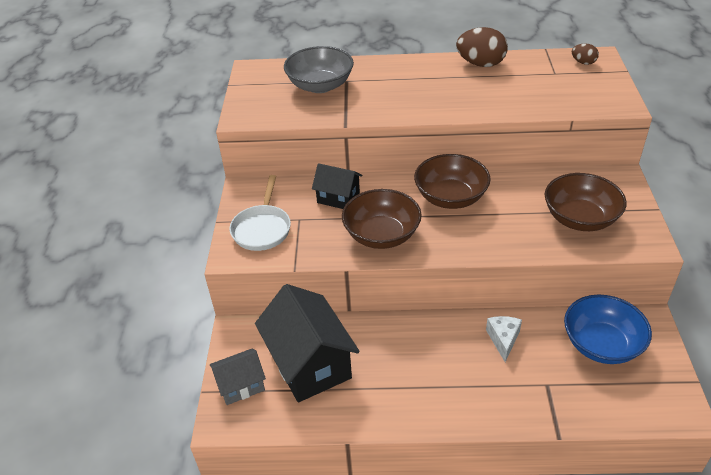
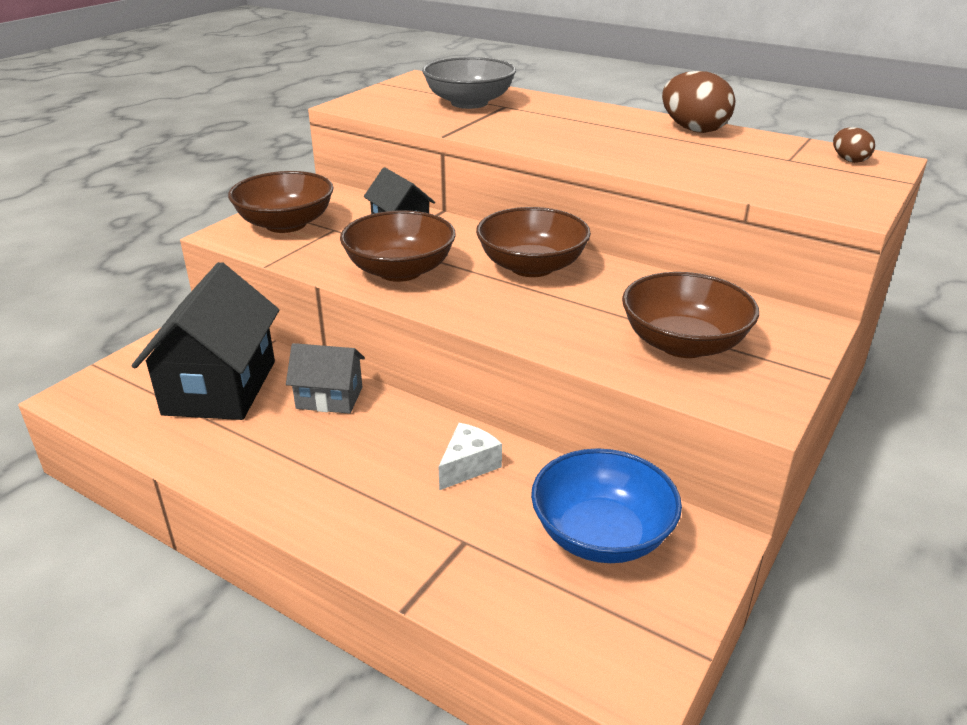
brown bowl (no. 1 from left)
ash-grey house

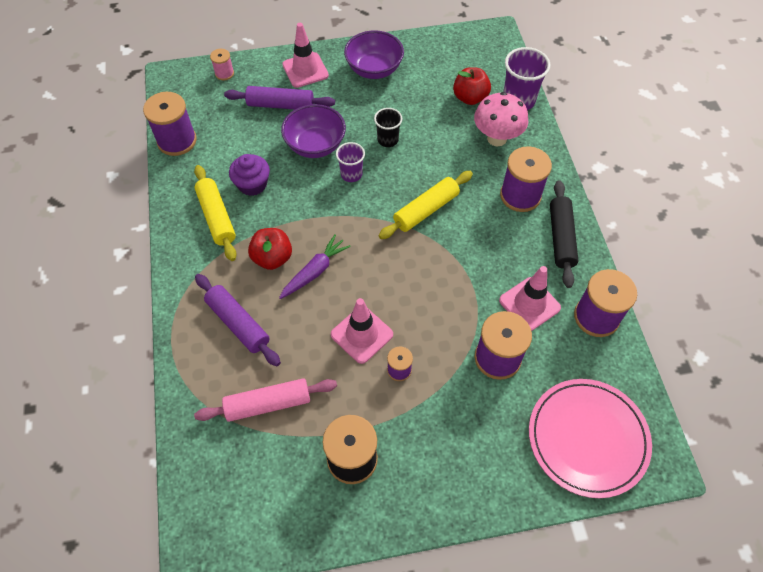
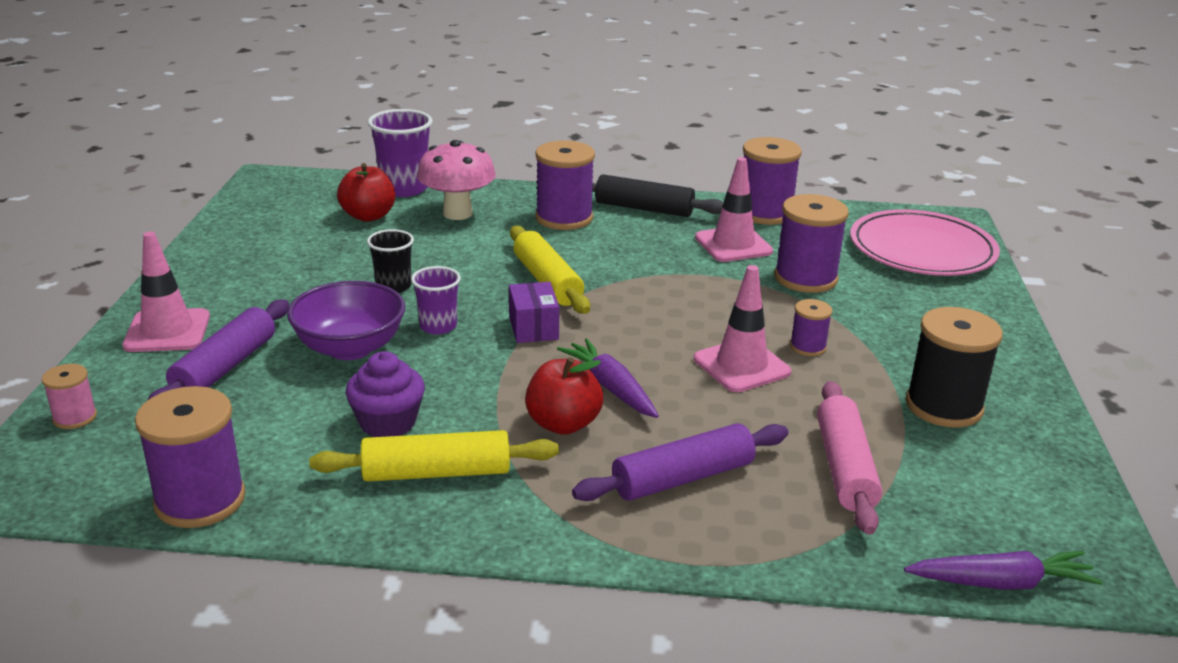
royal purple package
royal purple root vegetable (no. 2 from left)
royal purple bowl (no. 2 from left in the first image)

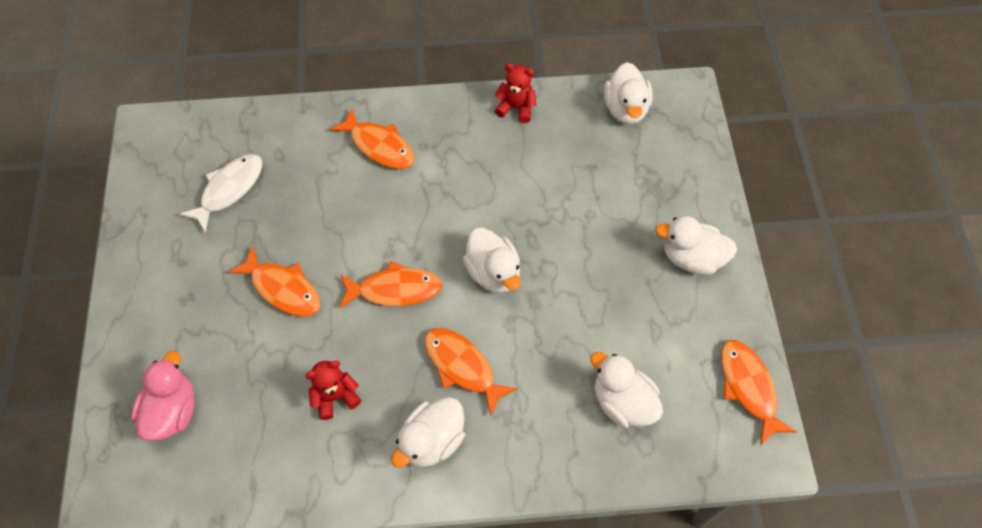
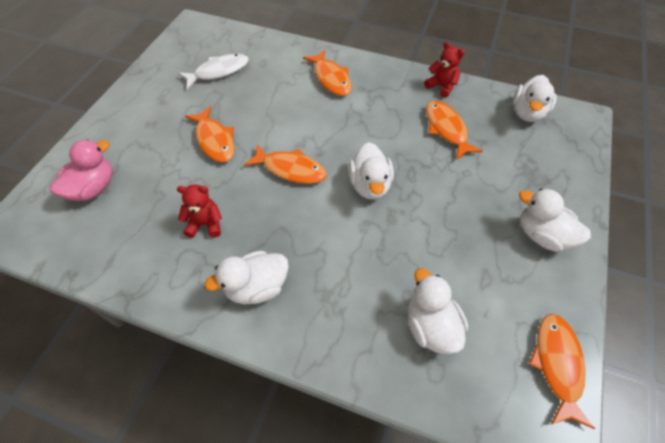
bright orange fish figure (no. 4 from left)

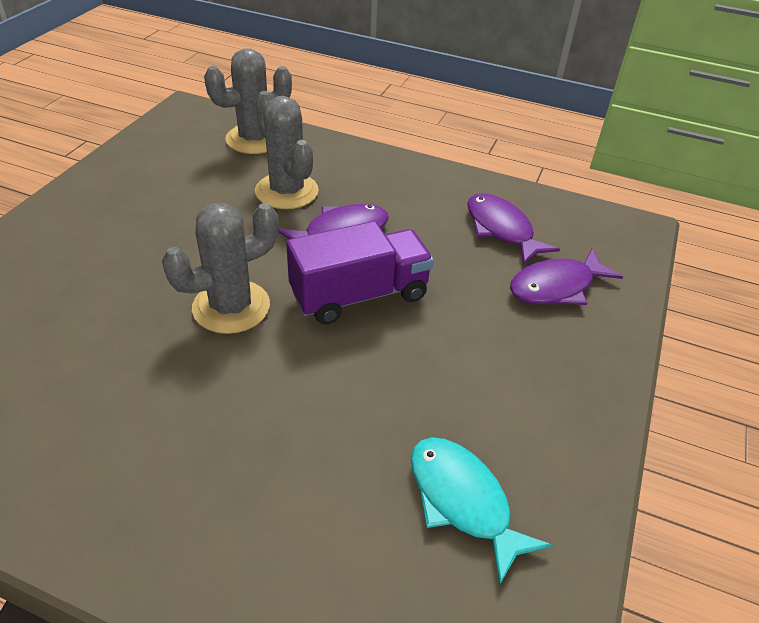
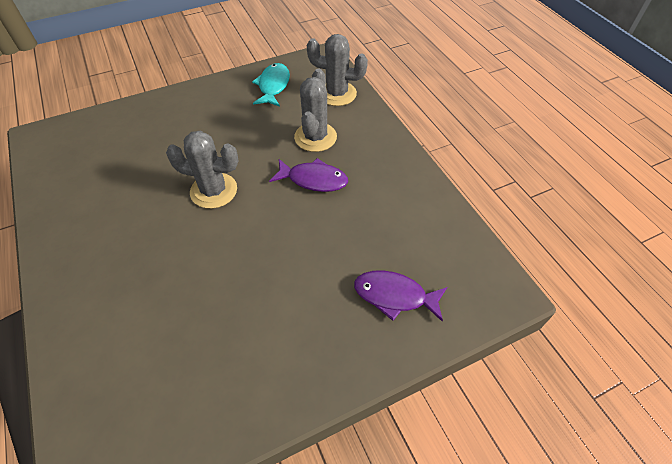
turquoise fish figure
royal purple lorry
royal purple fish figure (no. 2 from left in the first image)

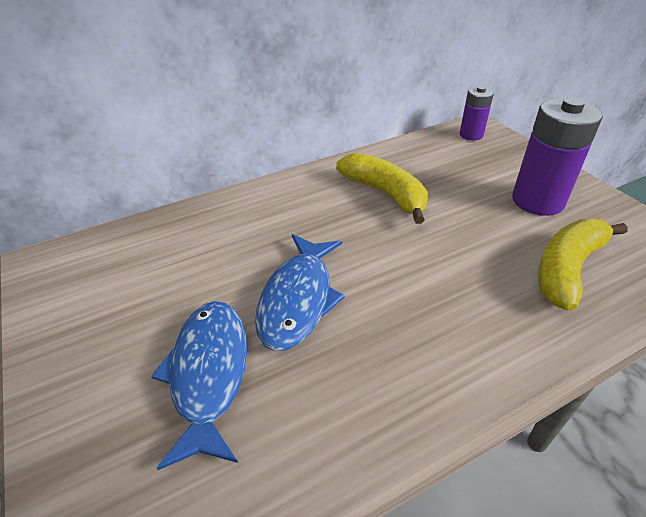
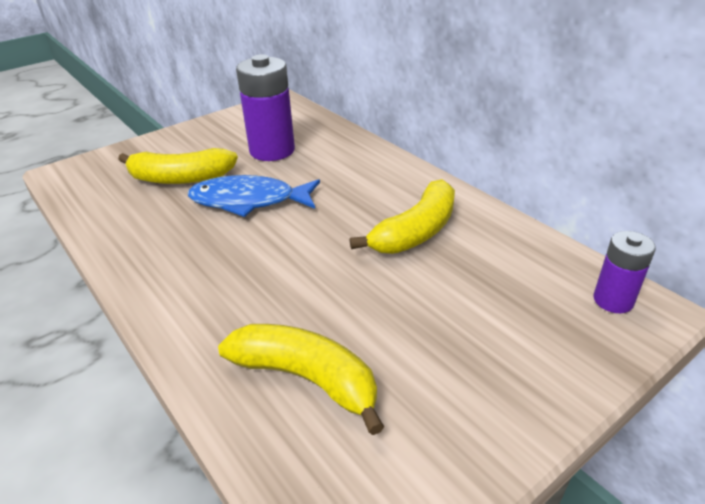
yellow toy banana (no. 1 from left)
royal purple AA battery (no. 1 from left)

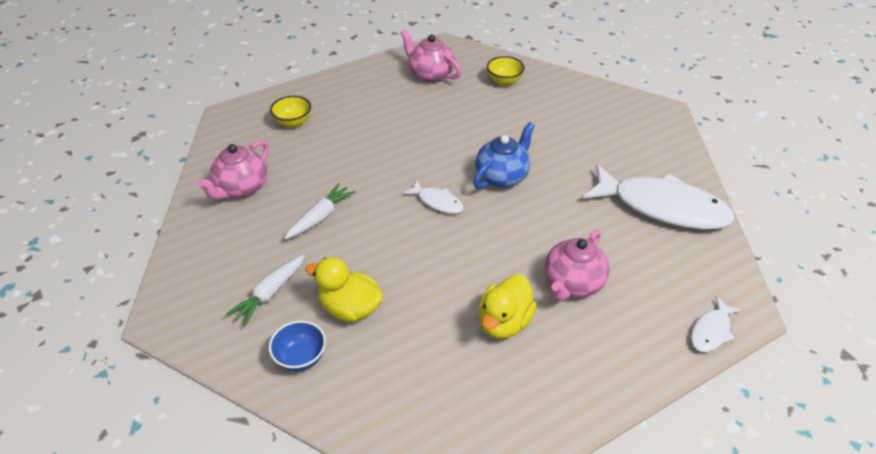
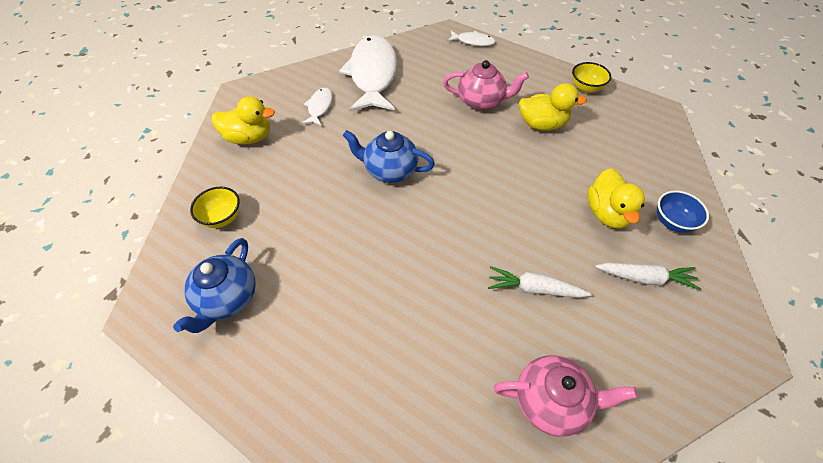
blue tea pot (no. 1 from left)
yellow rubber duck (no. 1 from left)
snow-white fish figure (no. 1 from left)
yellow bowl (no. 2 from left)

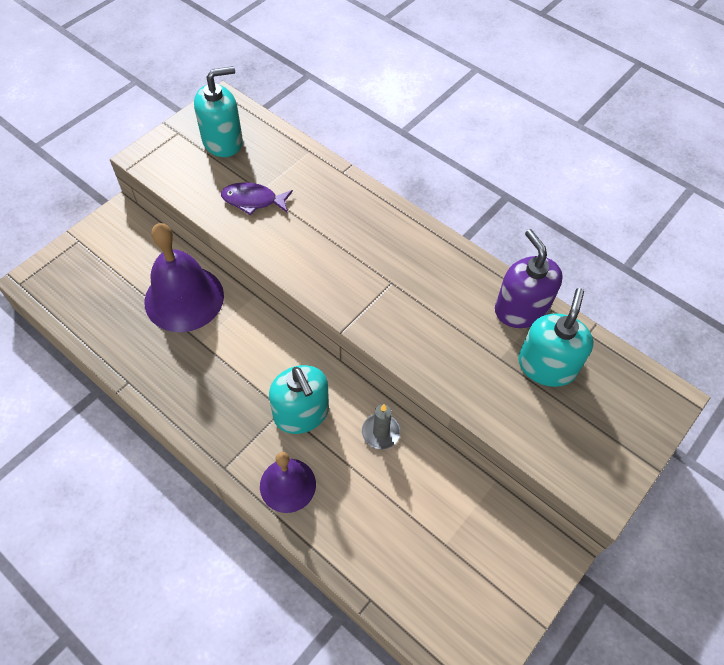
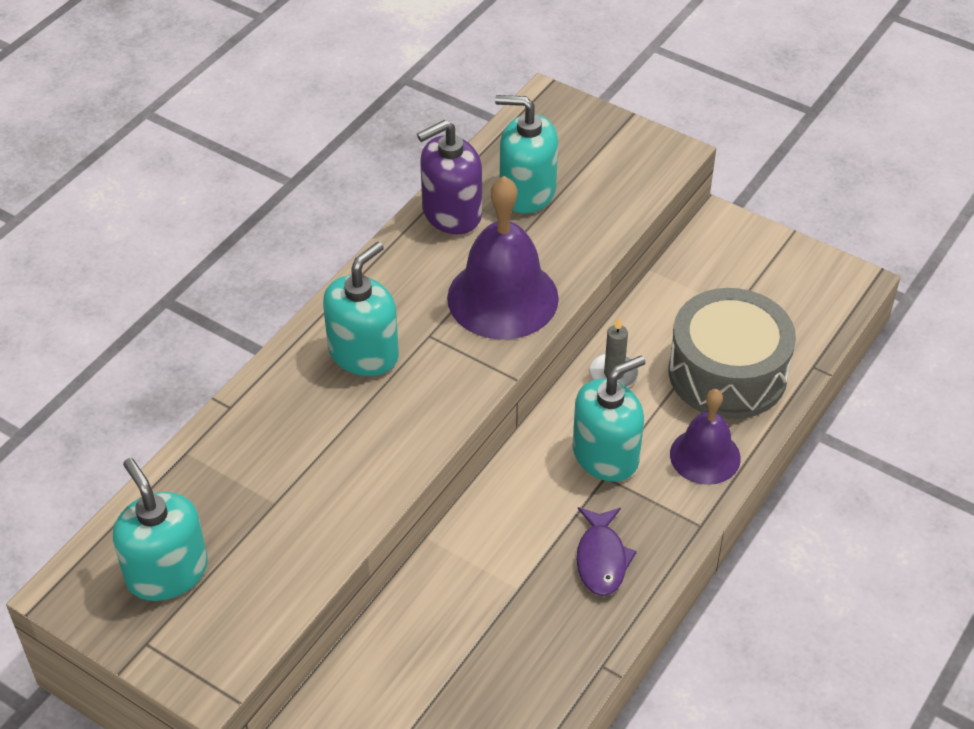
turquoise pump bottle (no. 2 from left)
royal purple hand bell (no. 1 from left)
royal purple fish figure
ash-grey drum

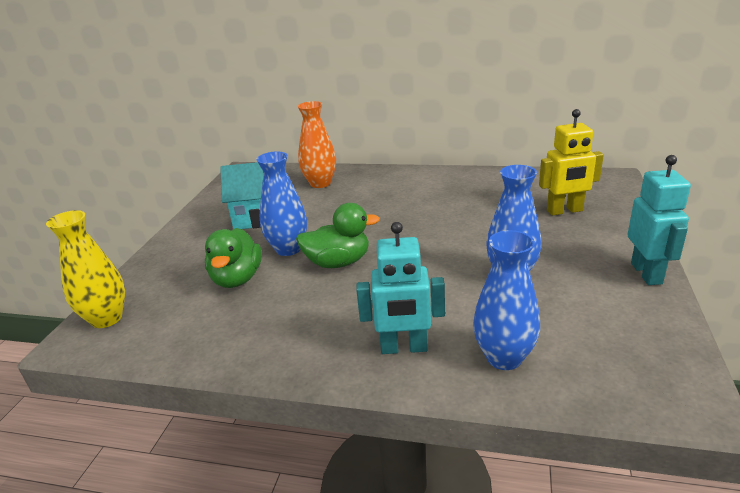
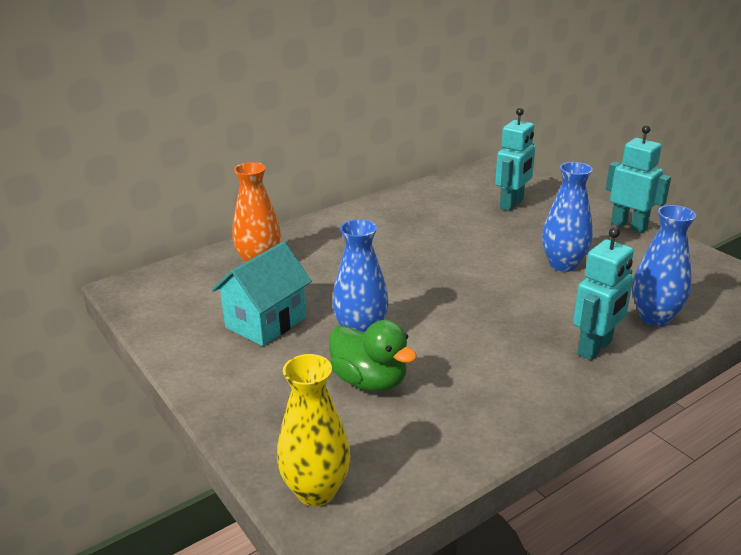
turquoise toy robot (no. 1 from left)
green rubber duck (no. 2 from left in the first image)

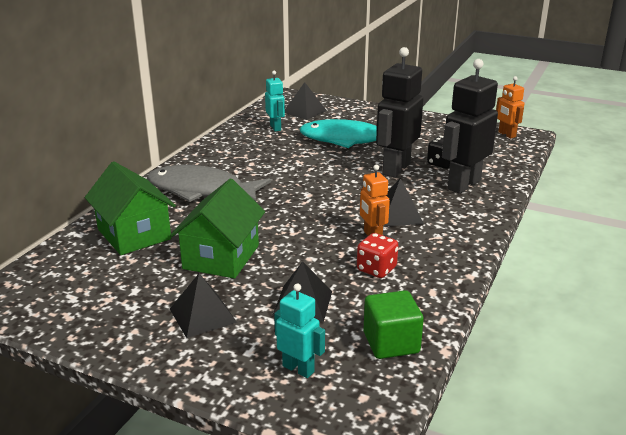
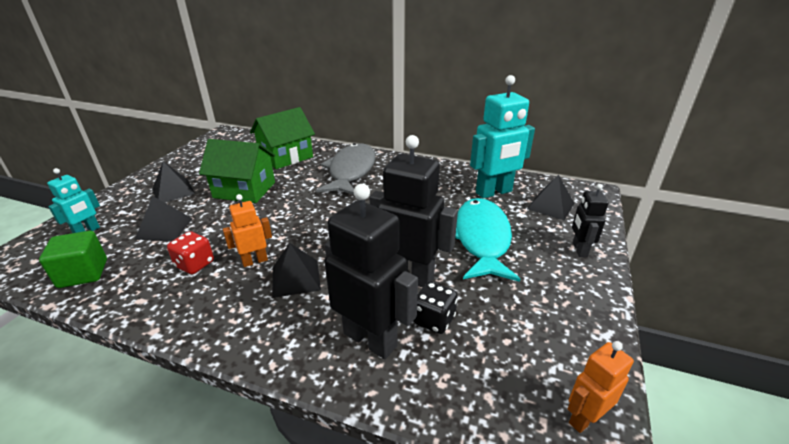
turquoise toy robot (no. 2 from left)
jet-black toy robot (no. 3 from left)

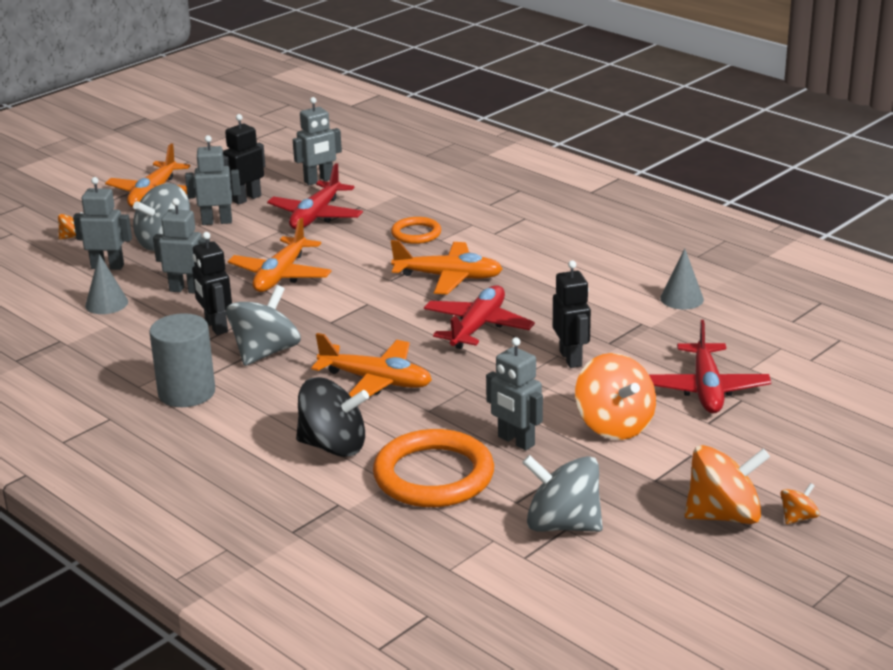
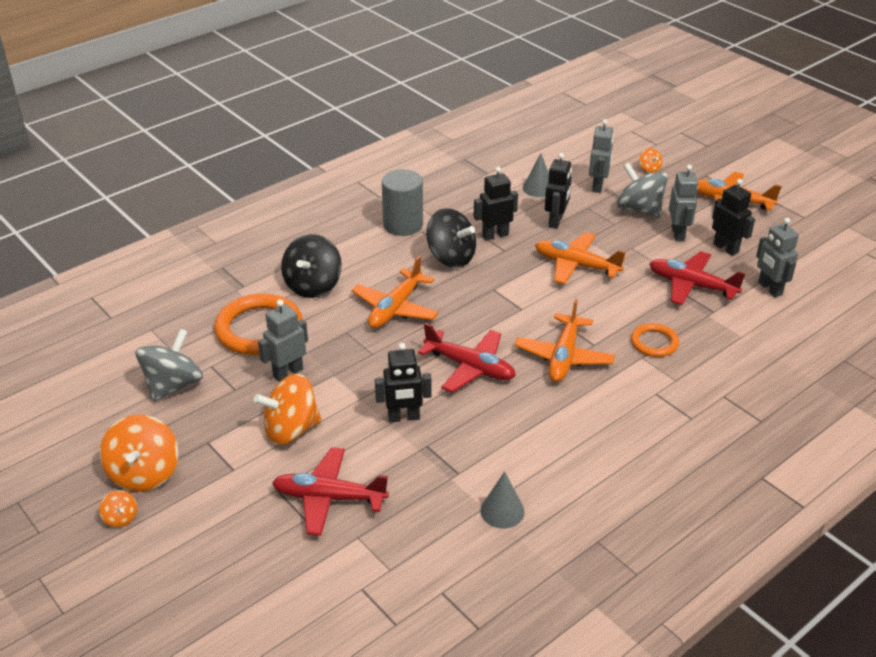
jet-black whirligig (no. 2 from left)
jet-black toy robot (no. 3 from left)

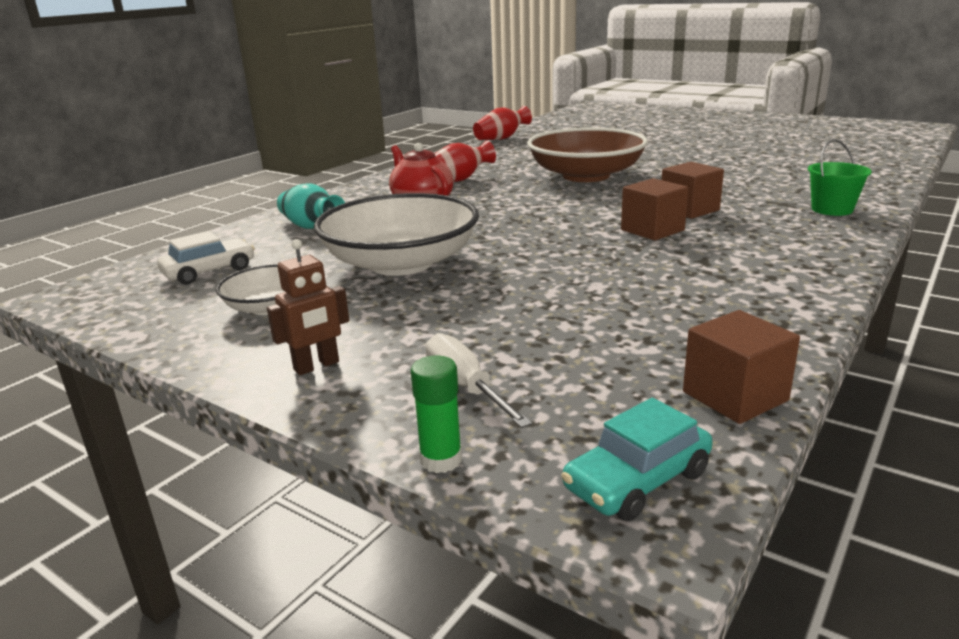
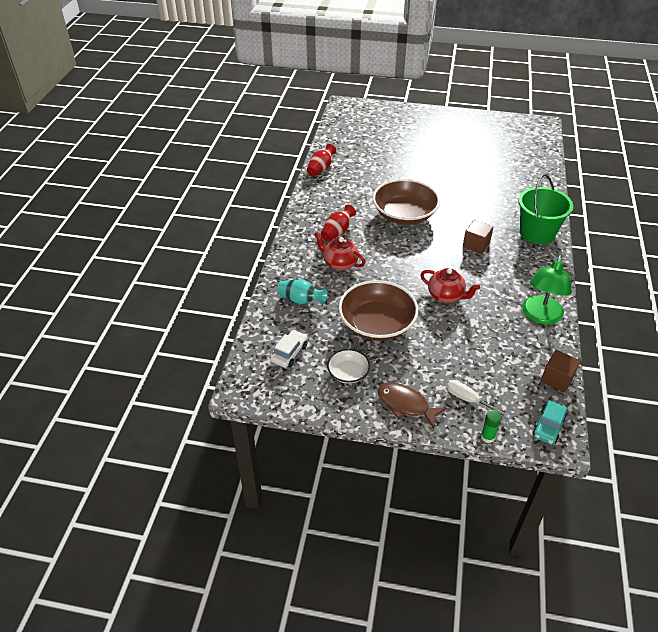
brown bowl (no. 1 from left)
brown fish figure
scarlet tea pot (no. 2 from left)
green pail
green lamp
brown block (no. 1 from left in the first image)

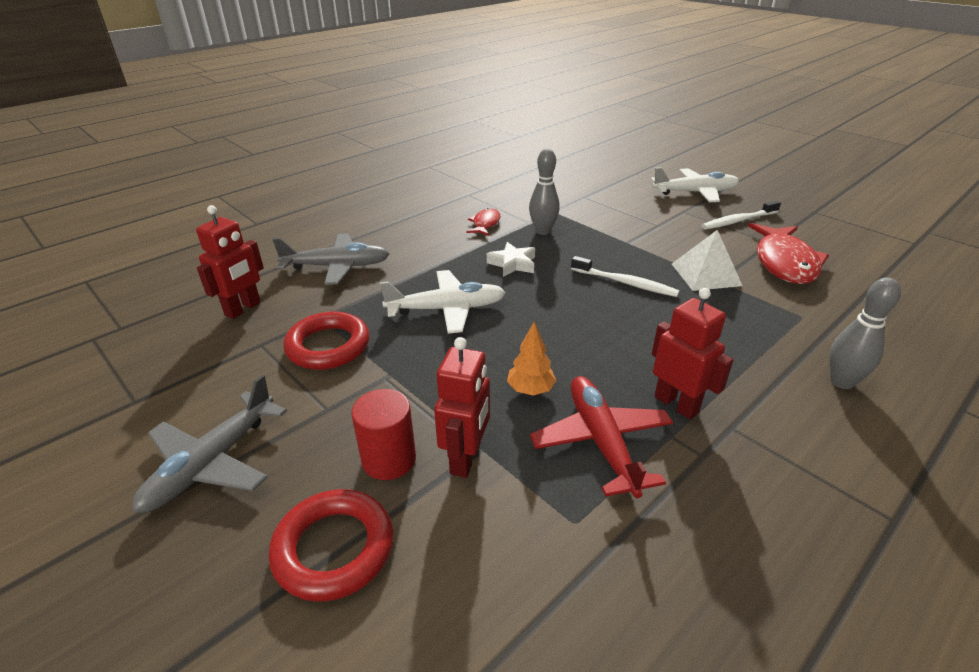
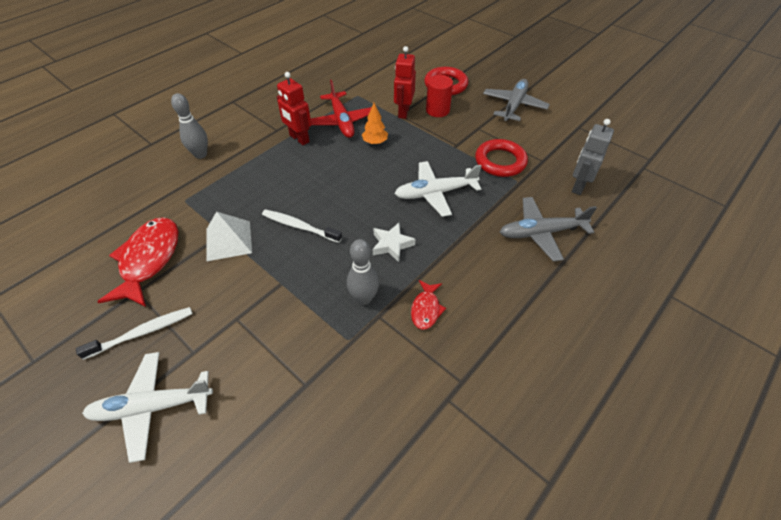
ash-grey toy robot

